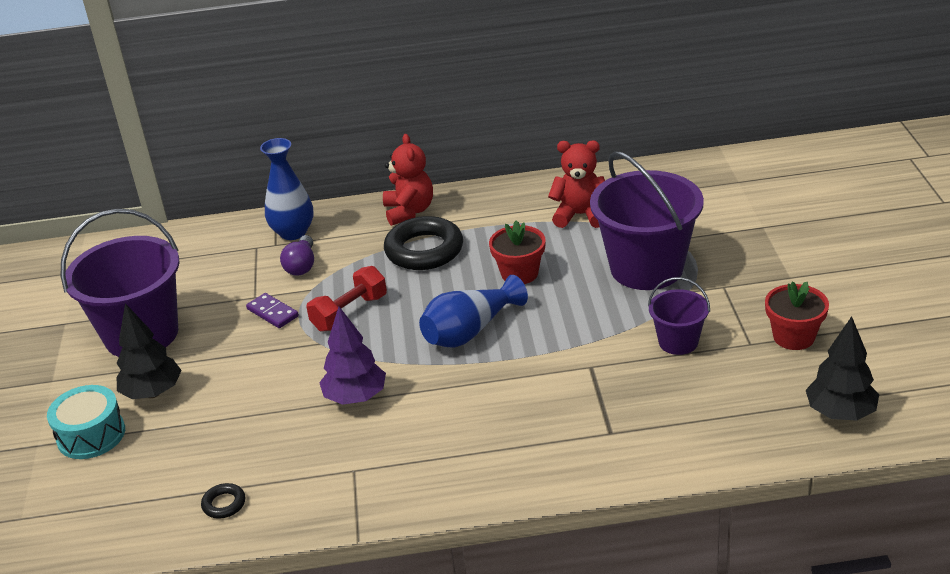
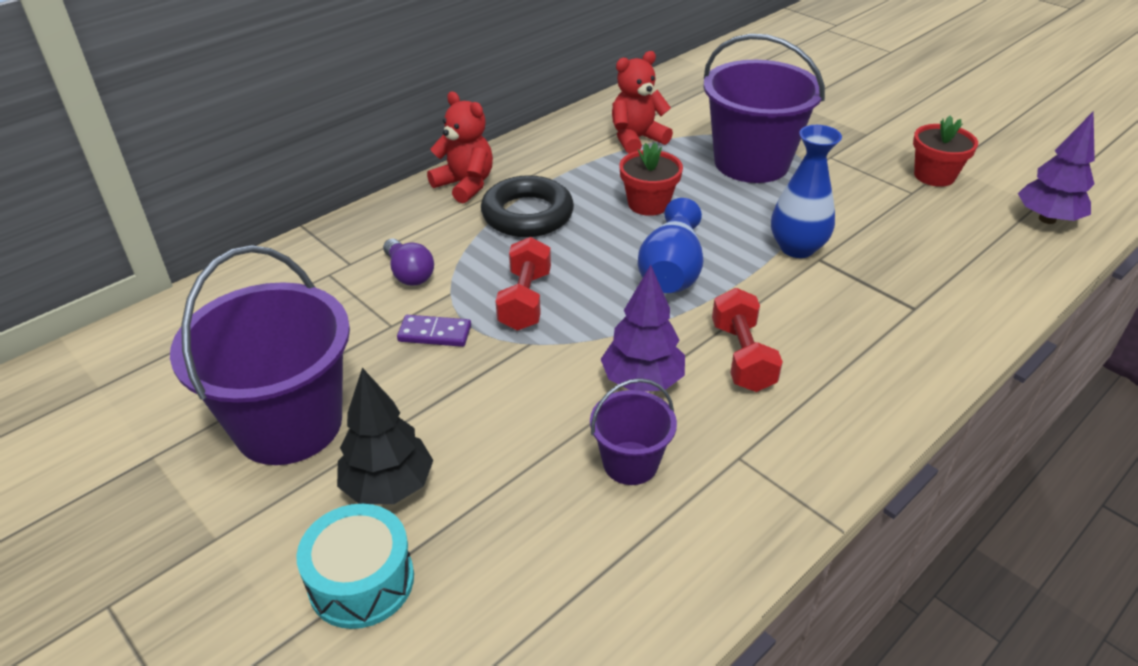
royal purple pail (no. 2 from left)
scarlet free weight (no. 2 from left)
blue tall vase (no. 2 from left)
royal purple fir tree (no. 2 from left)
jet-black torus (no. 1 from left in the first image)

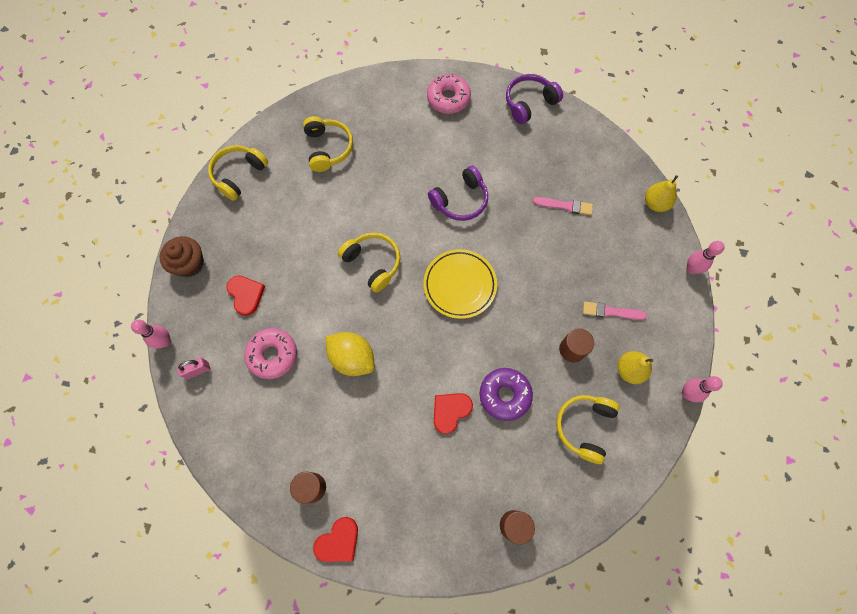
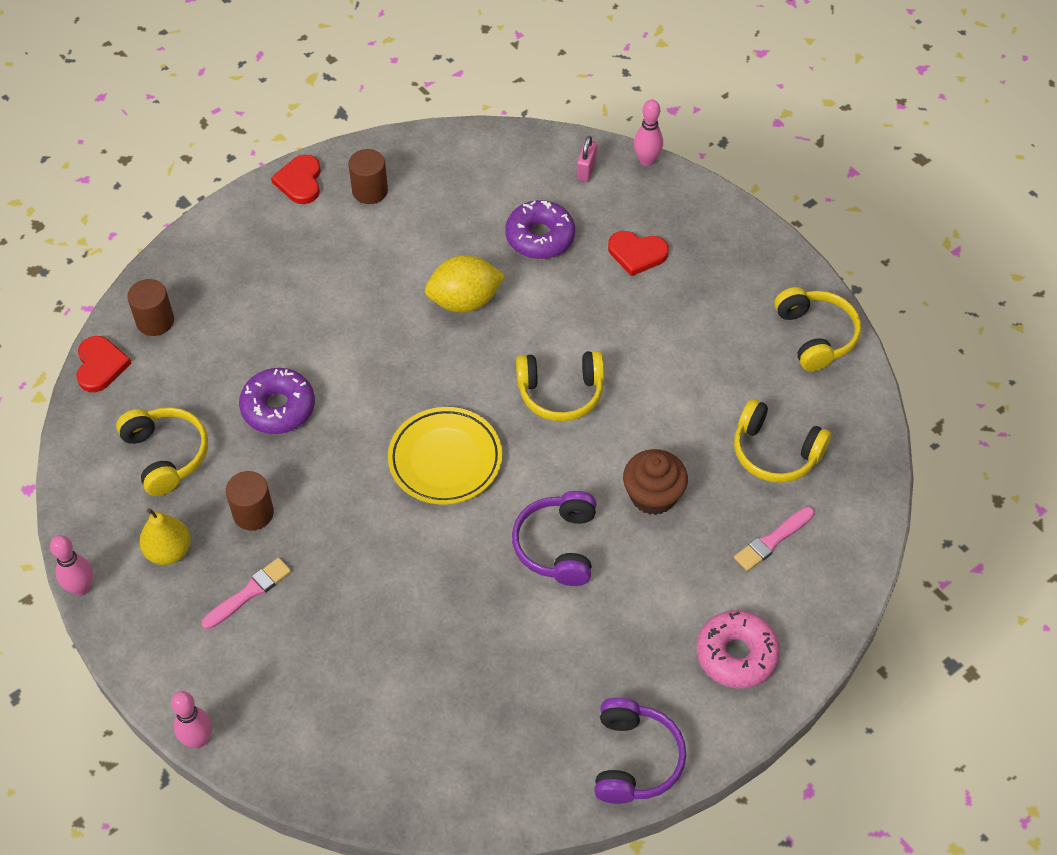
scarlet heart (no. 1 from left)
royal purple glazed donut (no. 2 from left)
brown fairy cake
rose-pink paint brush (no. 2 from left)
yellow toy pear (no. 2 from left in the first image)

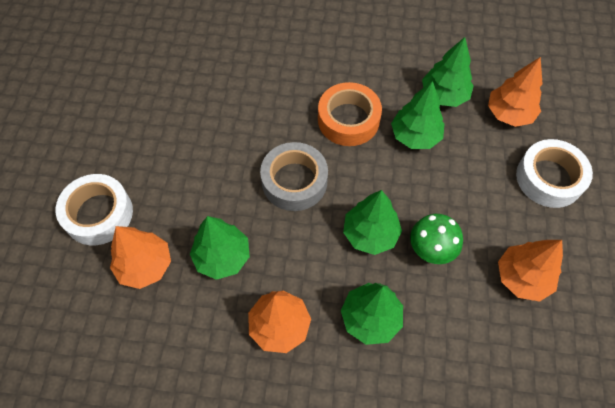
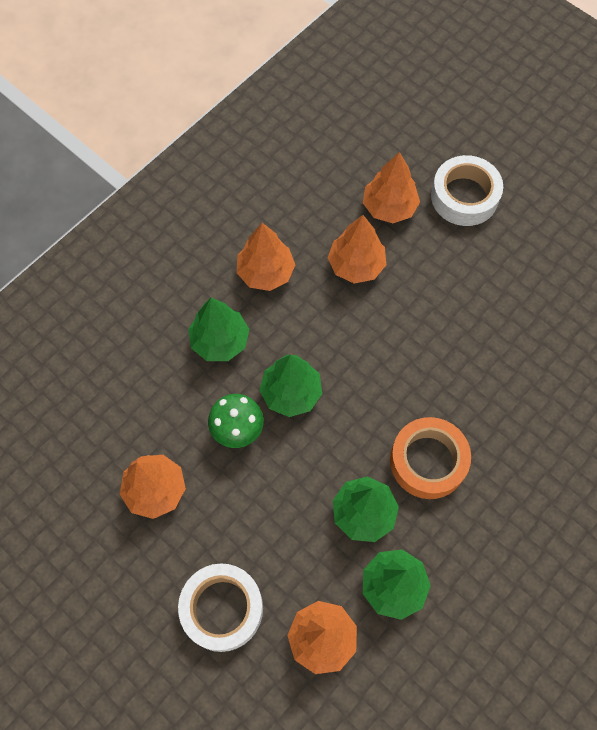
bright orange fir tree (no. 4 from left)
ash-grey tape

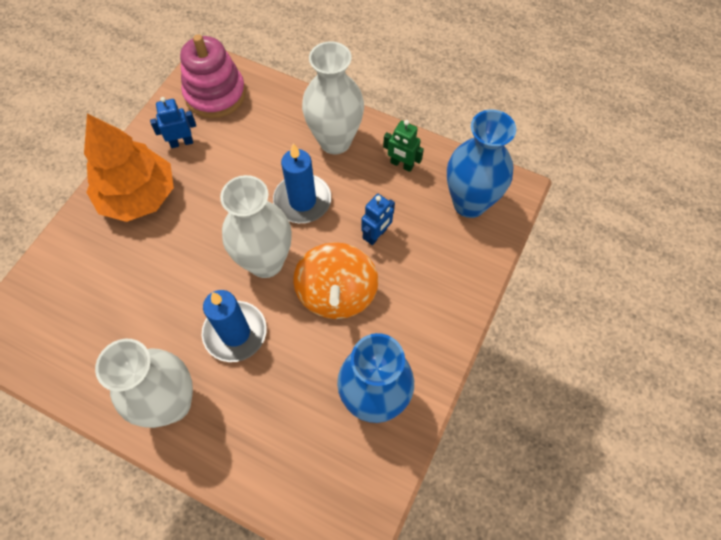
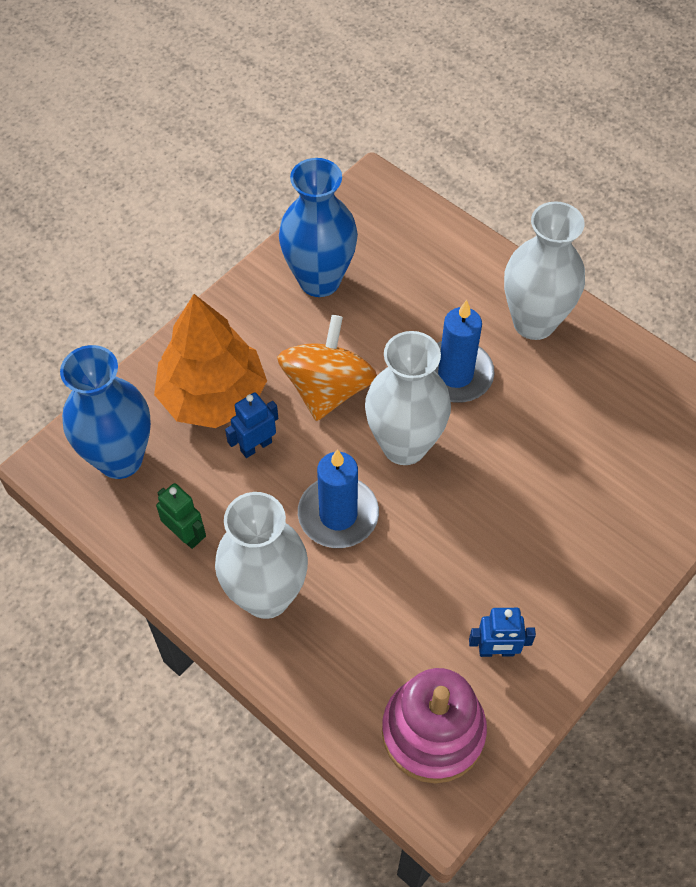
bright orange fir tree

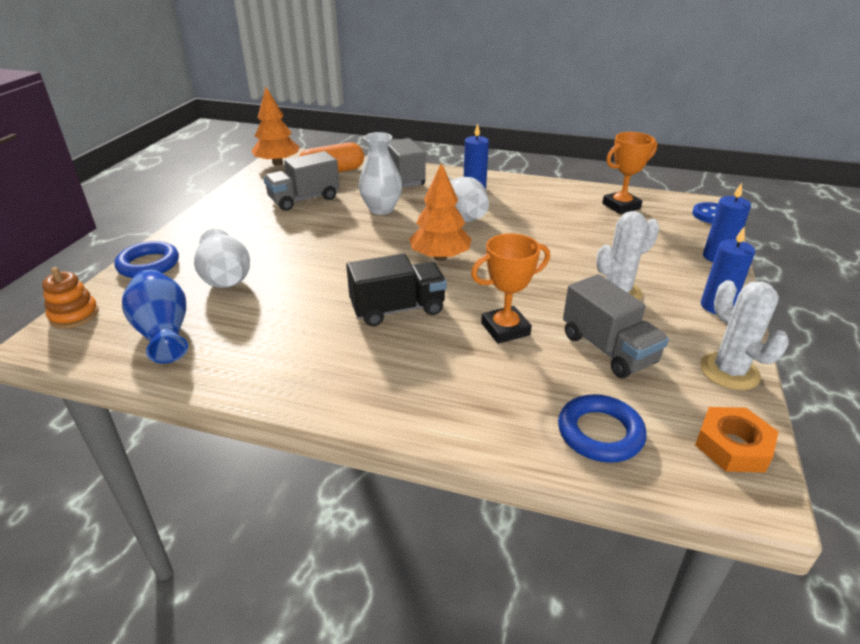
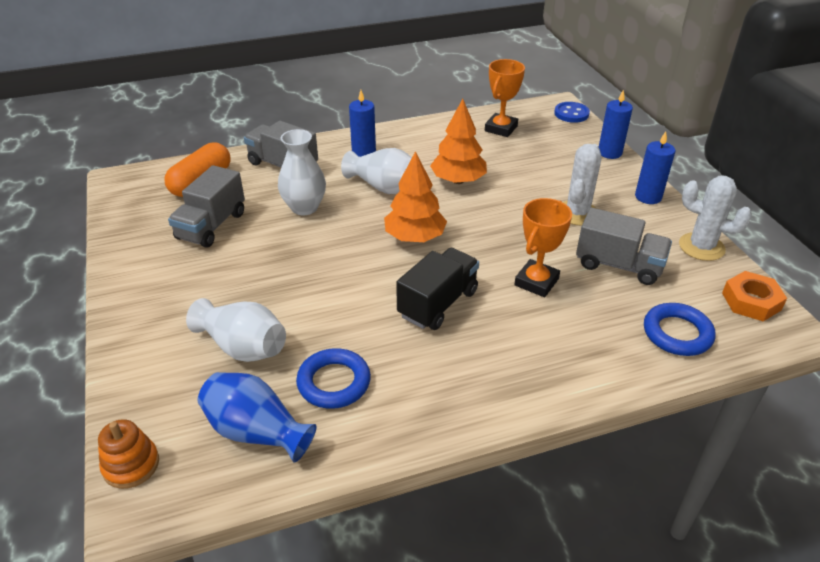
blue torus (no. 1 from left)
bright orange fir tree (no. 2 from left)

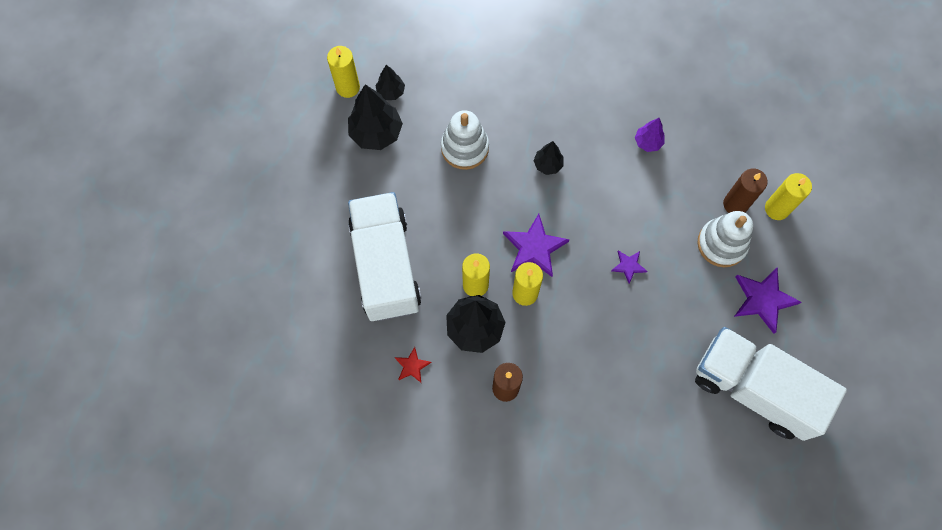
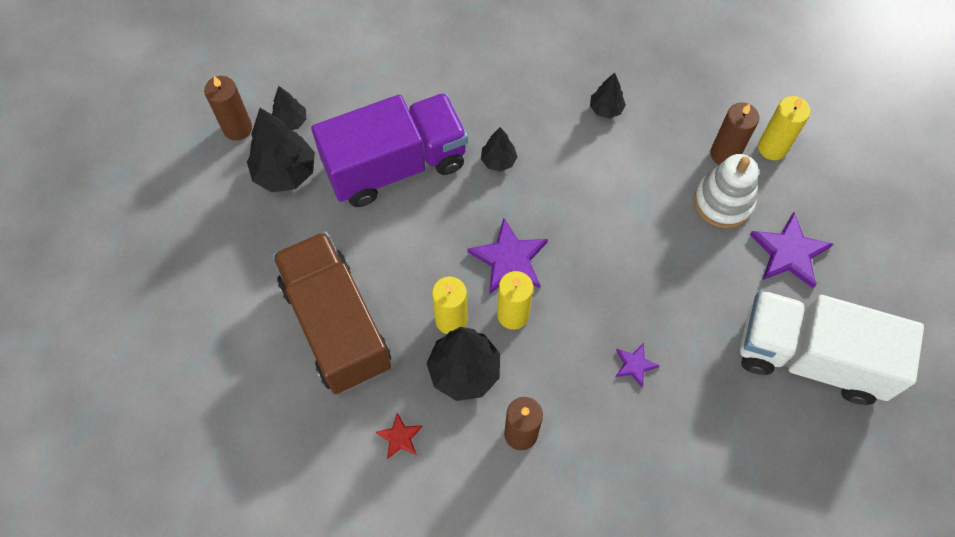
brown pillar candle (no. 1 from left)
brown lorry
royal purple lorry
jet-black fir tree (no. 5 from left)
royal purple star shape (no. 2 from left)

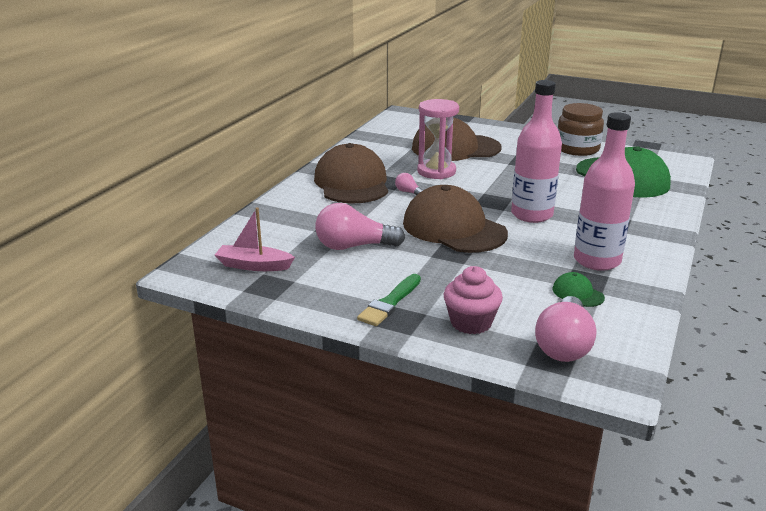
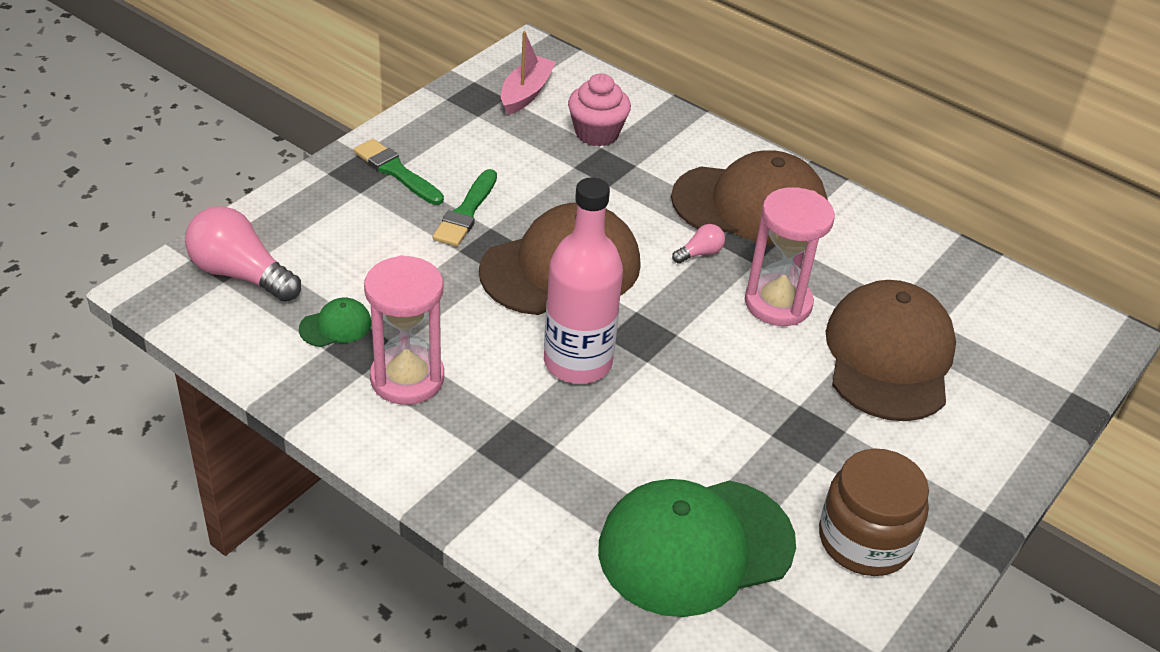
rose-pink sand timer (no. 1 from left)
green paint brush (no. 2 from left)
rose-pink fairy cake
rose-pink lightbulb (no. 1 from left in the first image)

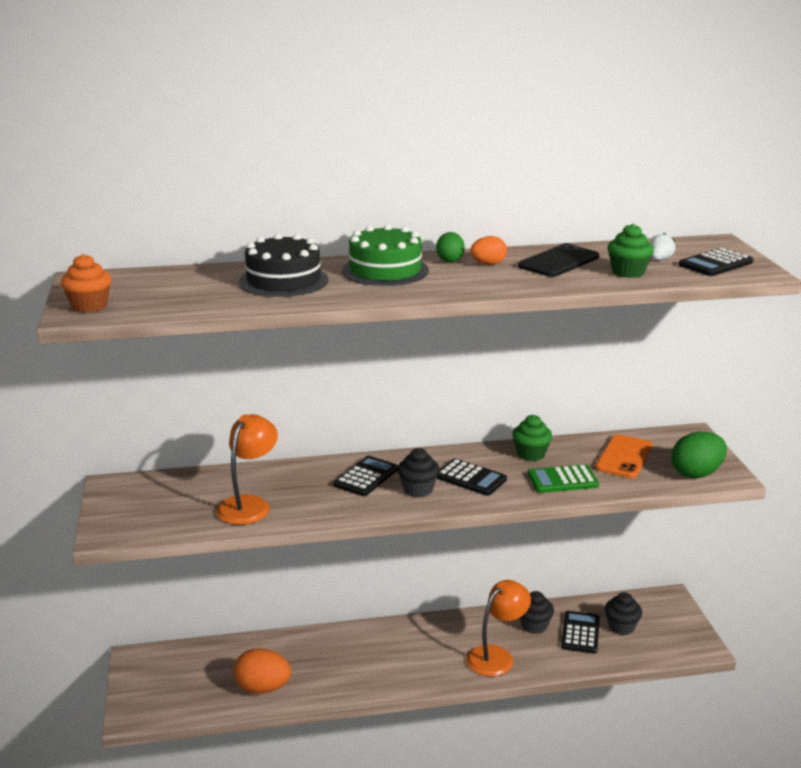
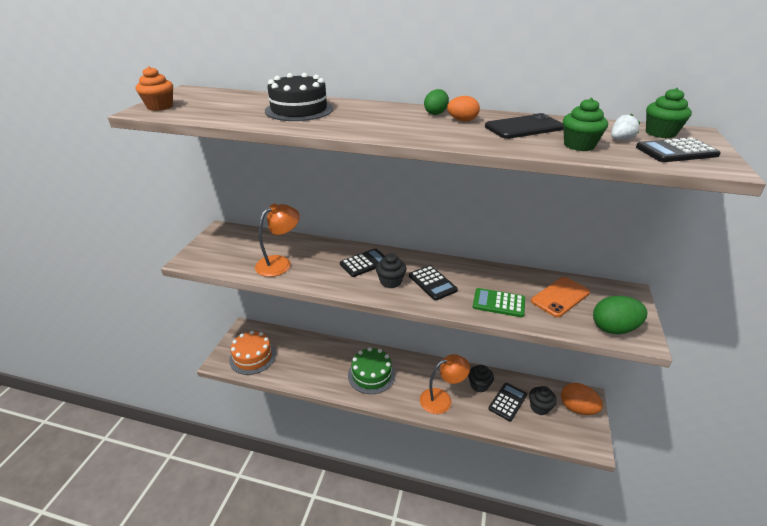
bright orange cake
green cake
bright orange toy egg (no. 2 from left)
green fairy cake (no. 2 from left)

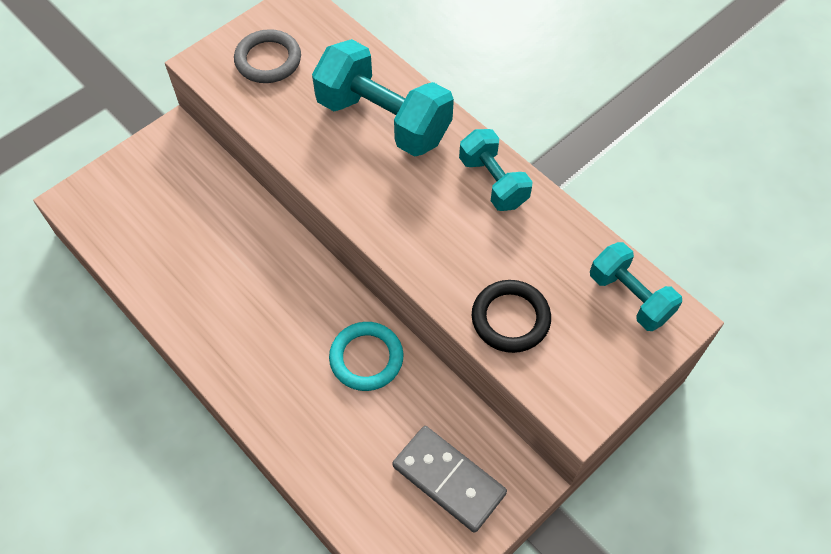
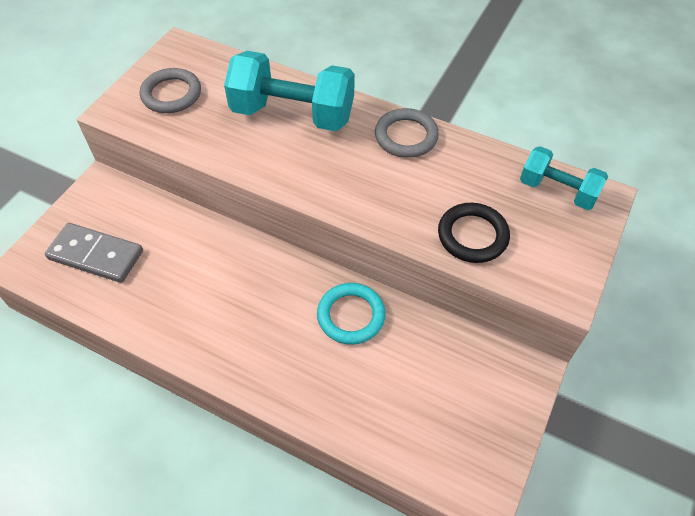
ash-grey domino tile
ash-grey torus (no. 2 from left)

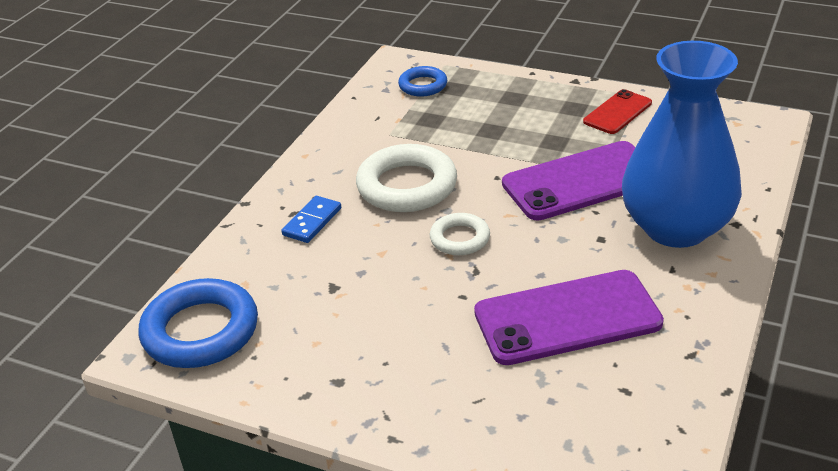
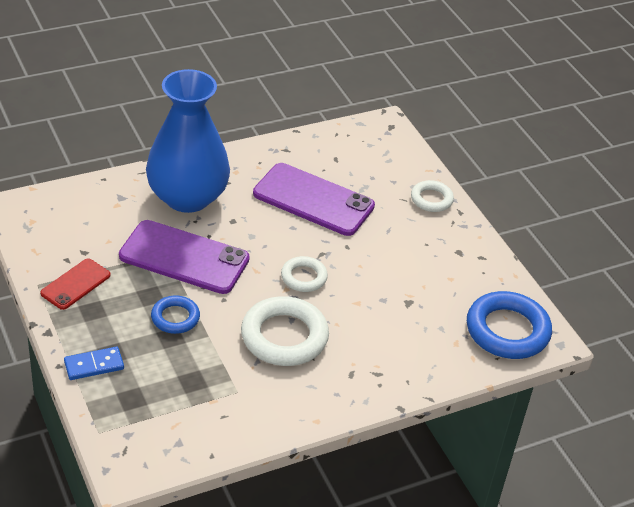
scarlet mobile phone
blue domino tile
blue torus (no. 1 from left)
snow-white torus (no. 3 from left)

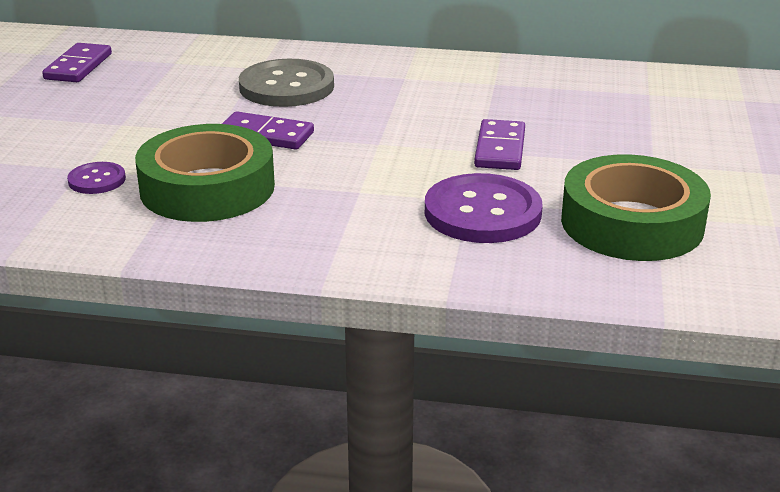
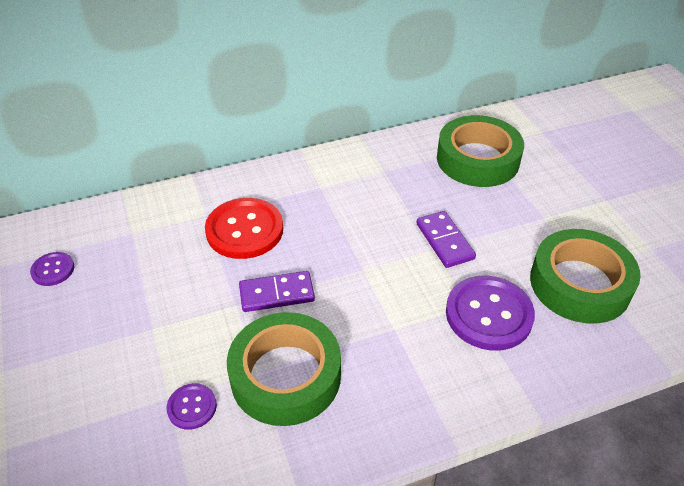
royal purple shirt button (no. 1 from left)
scarlet shirt button
green tape (no. 2 from left)

